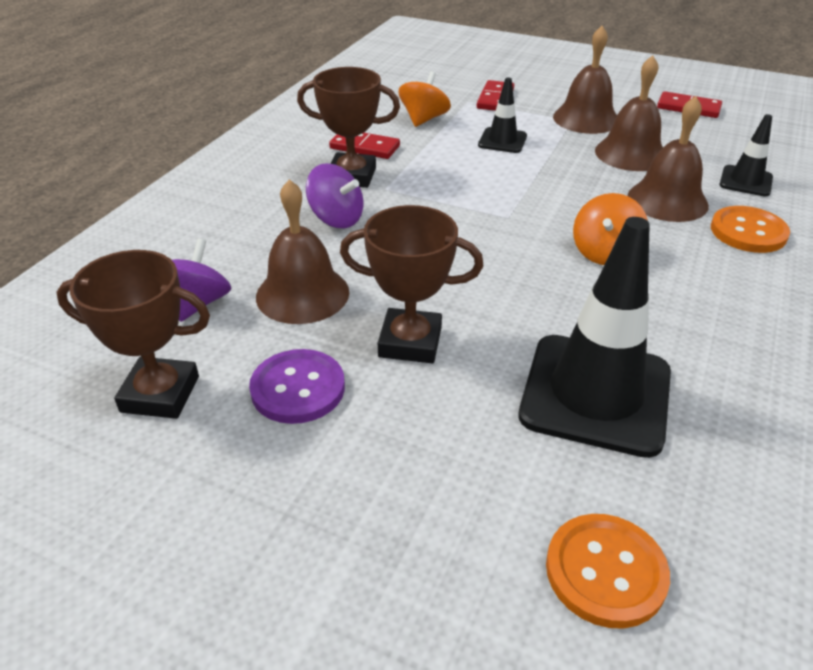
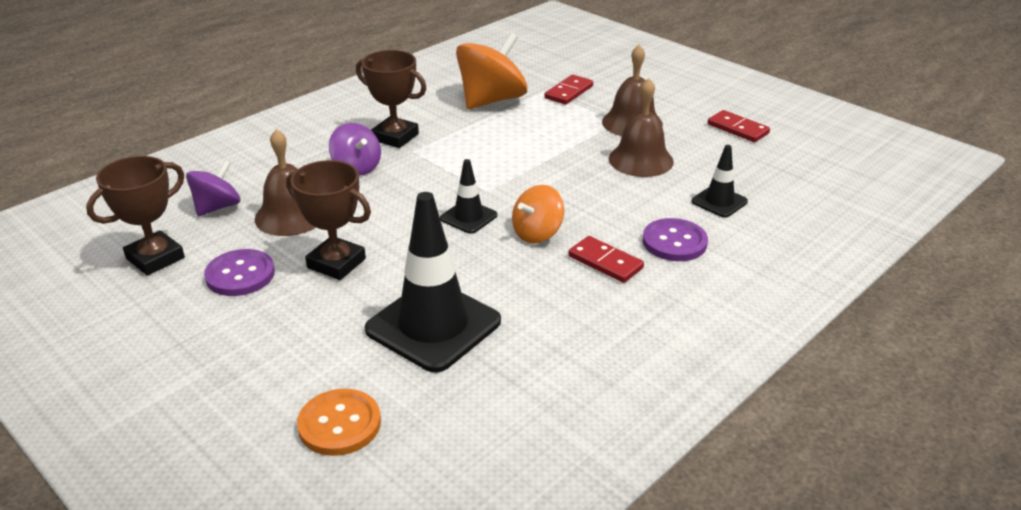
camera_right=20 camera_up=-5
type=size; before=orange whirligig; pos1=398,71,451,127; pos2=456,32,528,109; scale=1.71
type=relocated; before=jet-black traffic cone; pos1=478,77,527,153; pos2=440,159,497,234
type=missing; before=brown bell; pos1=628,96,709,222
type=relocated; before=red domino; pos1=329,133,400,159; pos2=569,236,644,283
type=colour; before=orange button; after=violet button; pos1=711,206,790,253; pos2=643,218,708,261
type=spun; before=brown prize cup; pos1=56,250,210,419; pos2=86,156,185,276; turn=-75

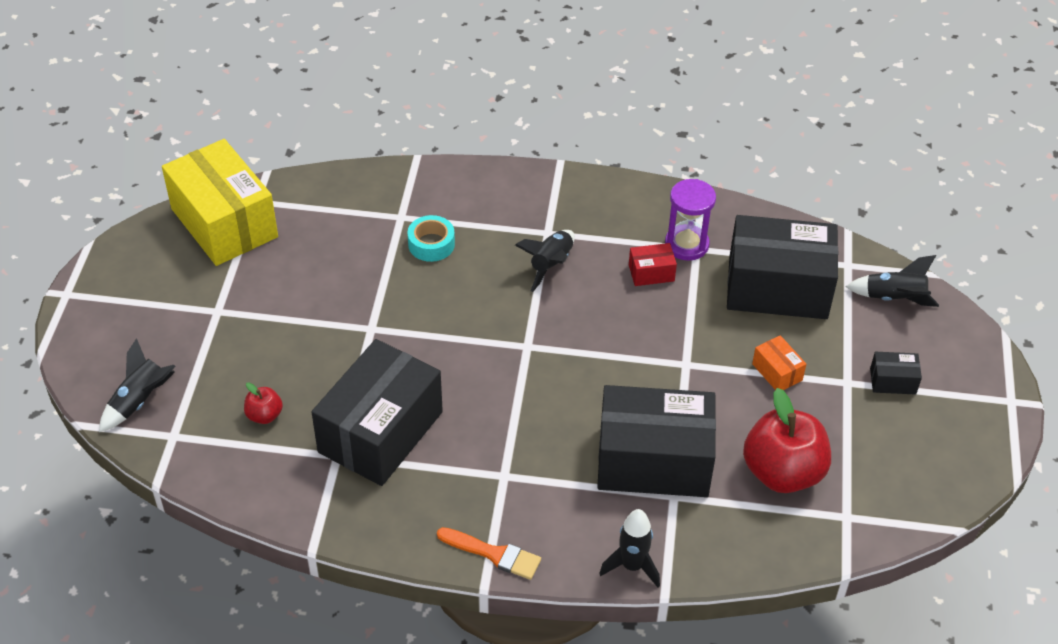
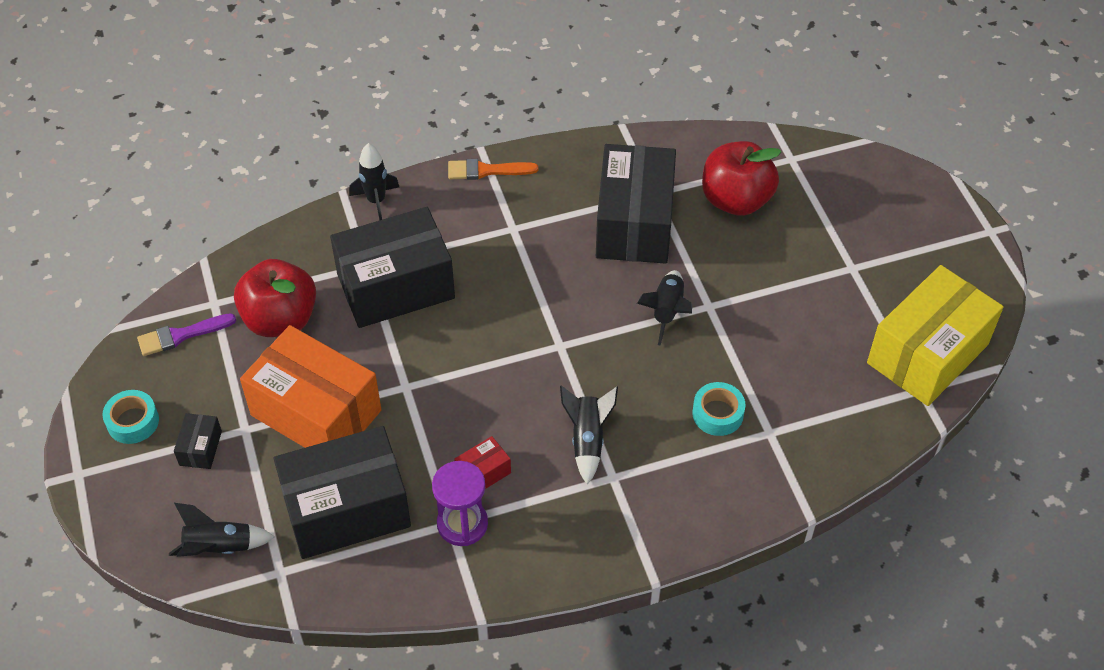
camera_right=155 camera_up=5
type=spun; before=bright yellow box; pos1=162,139,278,266; pos2=867,265,1004,406; turn=-75
type=size; before=orange box; pos1=752,335,806,390; pos2=240,325,381,448; scale=2.42
type=relocated; before=jet-black toy rocket; pos1=99,338,176,432; pos2=637,270,692,346
type=spun; before=jet-black box; pos1=870,352,922,395; pos2=174,413,222,469; turn=-60
type=size; before=red apple; pos1=244,383,283,424; pos2=702,141,781,216; scale=2.19
type=appeared; after=violet brush; pos2=137,313,236,356
type=appeared; after=aqua roll of tape; pos2=102,390,159,444

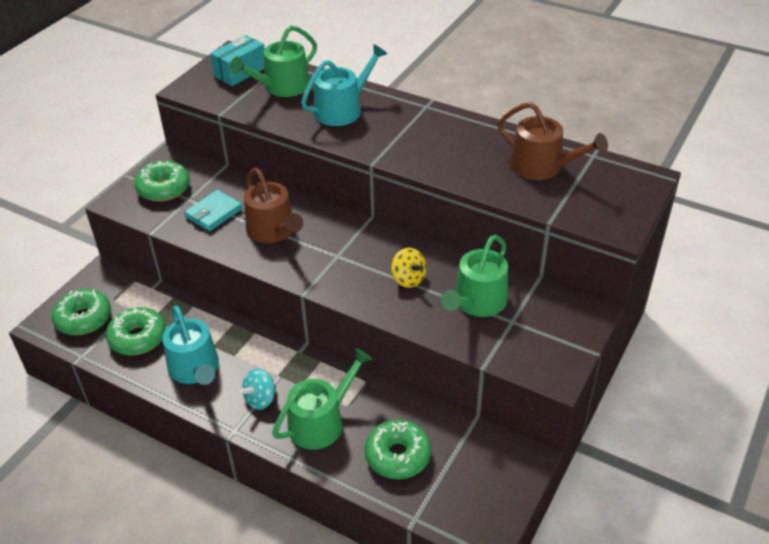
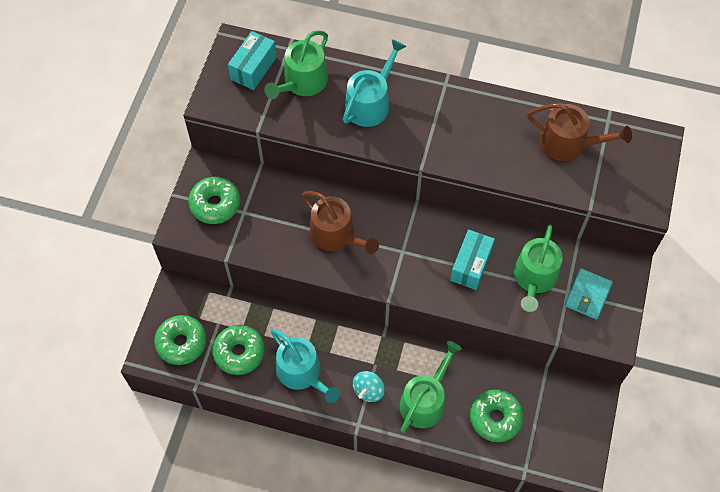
camera_right=-15 camera_up=20
type=relocated; before=aqua billfold; pos1=184,190,243,232; pos2=565,268,613,320
type=exchanged; before=bright yellow whirligig; after=aqua box; pos1=391,248,427,288; pos2=450,229,495,290

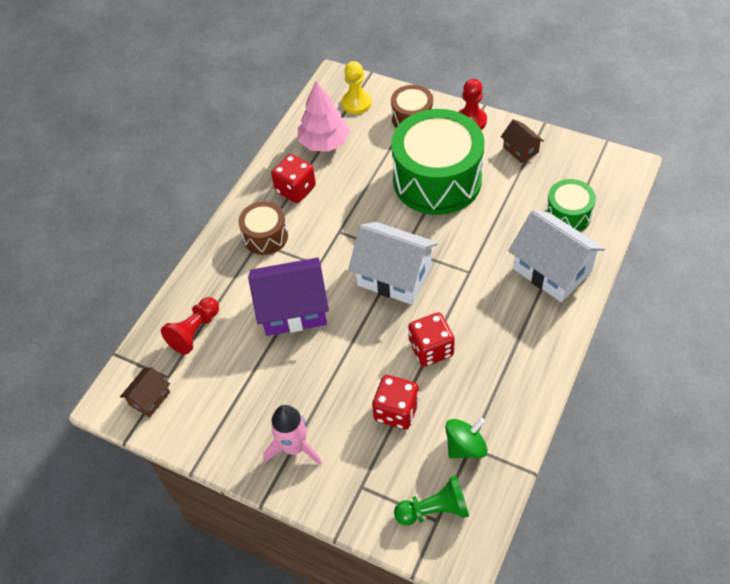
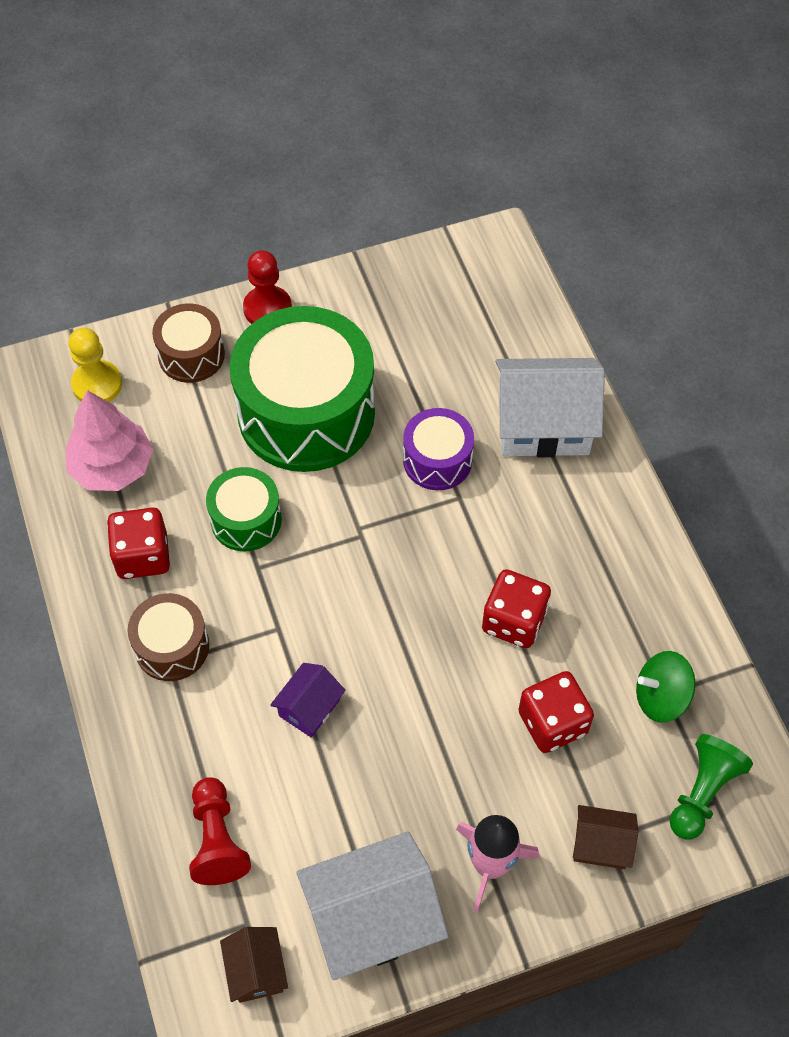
camera_right=-50 camera_up=5
type=relocated; before=brown toy house; pos1=501,119,544,163; pos2=573,805,638,869
type=relocated; before=leaf-green snare drum; pos1=545,179,596,231; pos2=206,467,282,551
type=relocated; before=snow-white toy house; pos1=348,222,438,305; pos2=297,831,448,980
type=size; before=violet toy house; pos1=248,258,329,336; pos2=270,663,346,738; scale=0.51
type=spun; before=leaf-green whirligig; pos1=445,418,487,458; pos2=636,651,695,723; turn=-105
type=appeared; after=violet snare drum; pos2=403,408,474,490

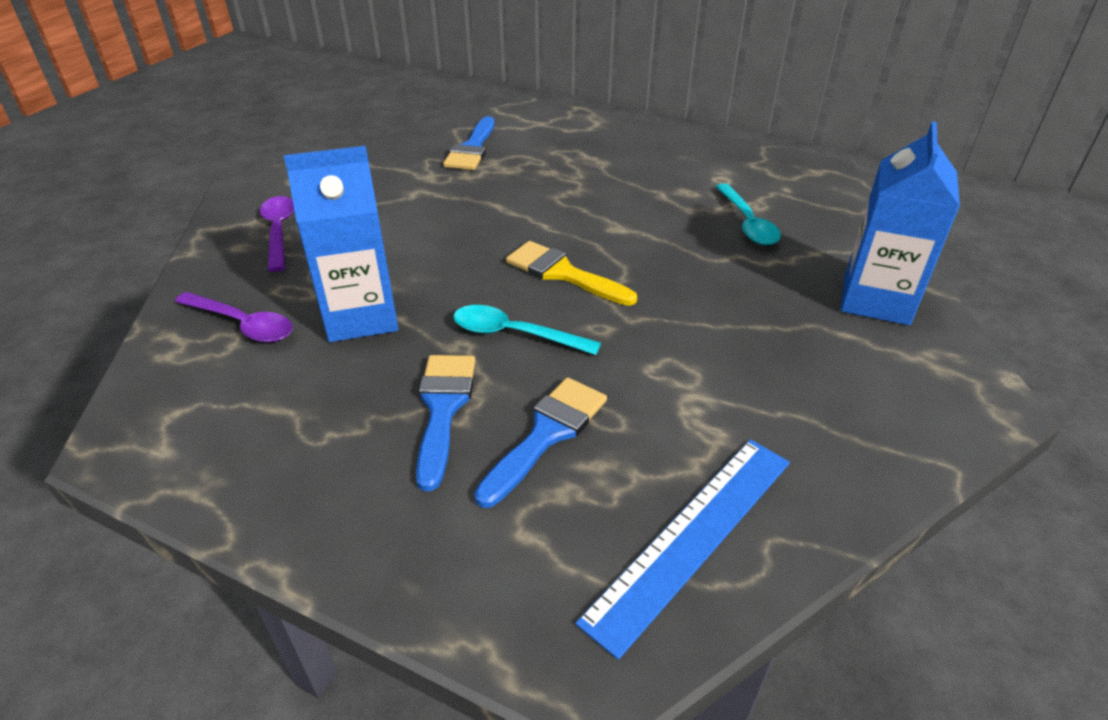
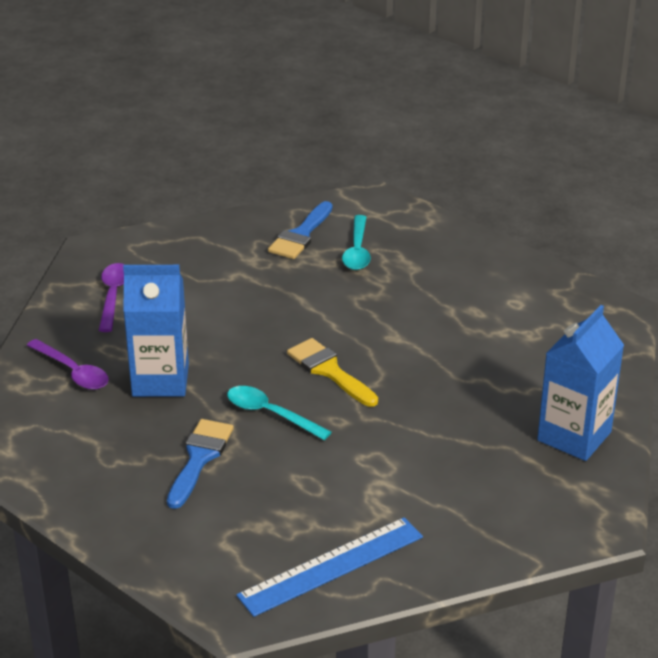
camera_right=15 camera_up=-5
type=relocated; before=aqua teaspoon; pos1=716,183,781,245; pos2=342,215,371,270
type=missing; before=blue brush; pos1=474,377,607,508

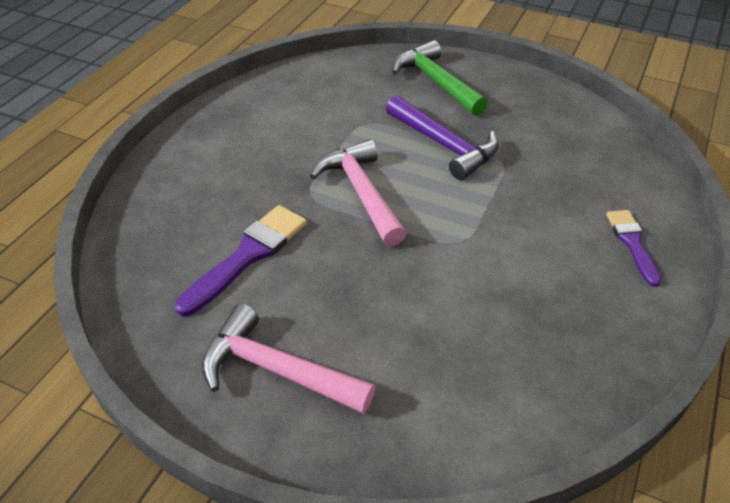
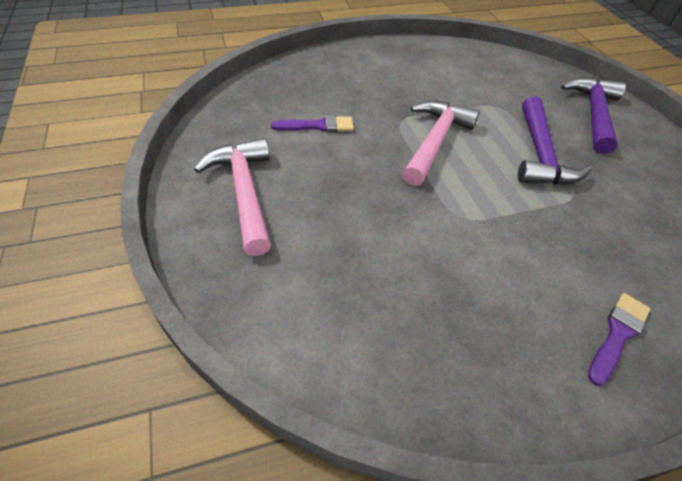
camera_right=45 camera_up=5
type=colour; before=leaf-green hammer; after=violet hammer; pos1=392,40,488,116; pos2=561,77,626,154
type=size; before=violet brush; pos1=175,205,307,316; pos2=271,115,354,132; scale=0.63

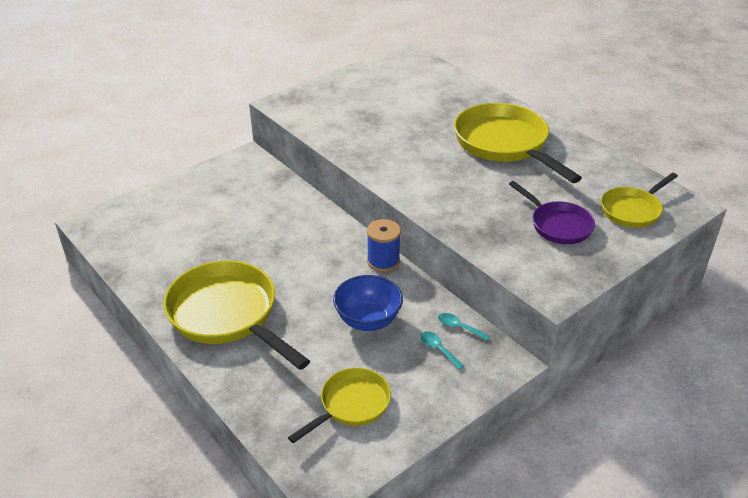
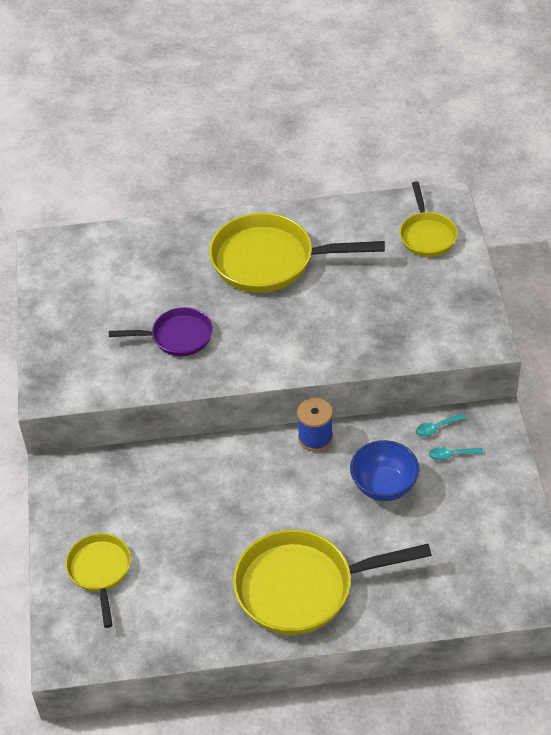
camera_right=-55 camera_up=10
type=relocated; before=violet pan; pos1=509,181,595,244; pos2=109,307,213,356
type=relocated; before=bright yellow pan; pos1=288,368,391,443; pos2=65,533,131,628

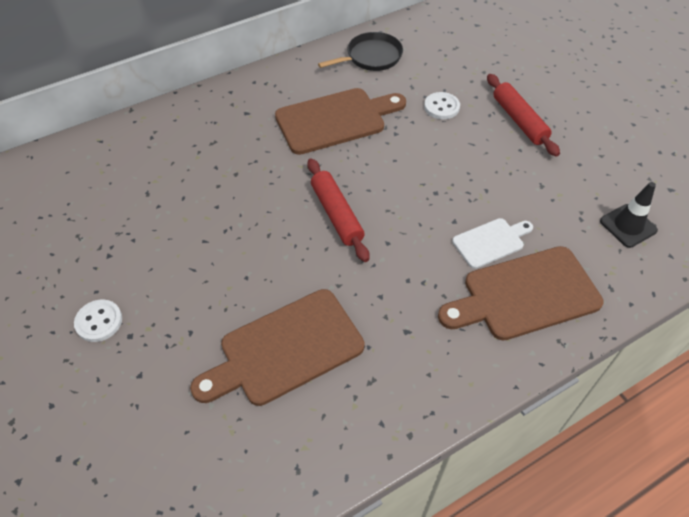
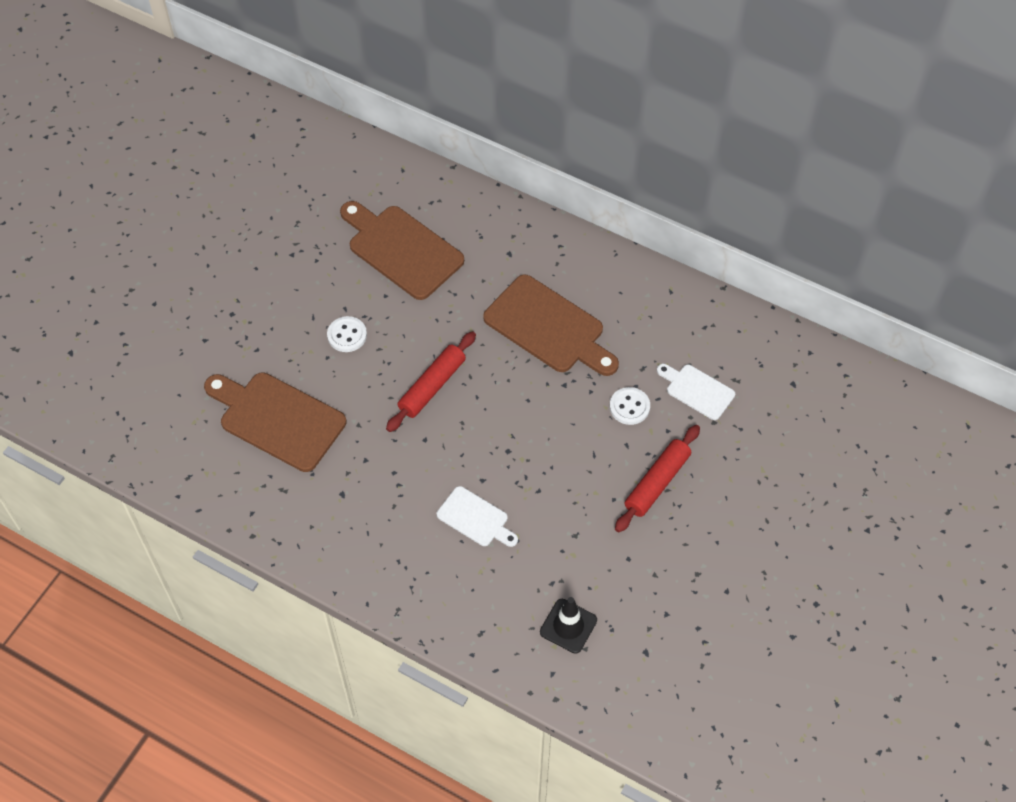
camera_right=60 camera_up=5
type=missing; before=jet-black pan; pos1=318,32,403,71
type=relocated; before=brown bread board; pos1=438,246,604,341; pos2=340,201,464,300
type=relocated; before=snow-white button; pos1=74,299,122,342; pos2=327,316,367,352
type=appeared; after=snow-white bread board; pos2=657,364,735,420

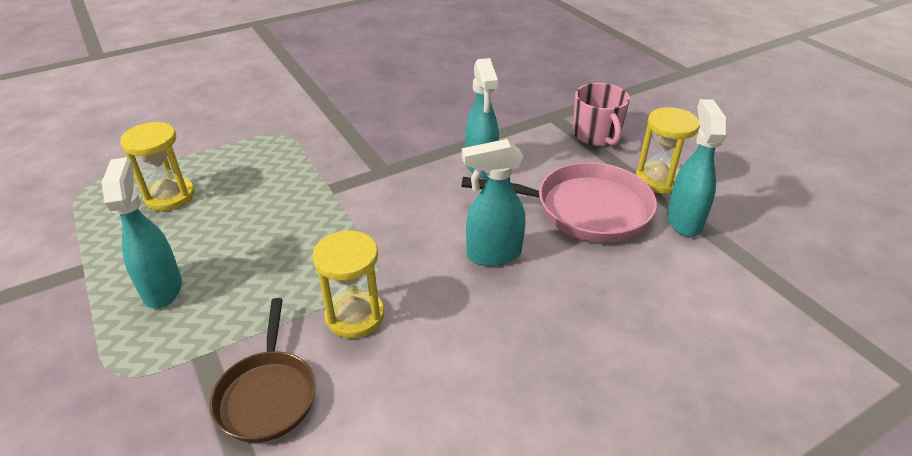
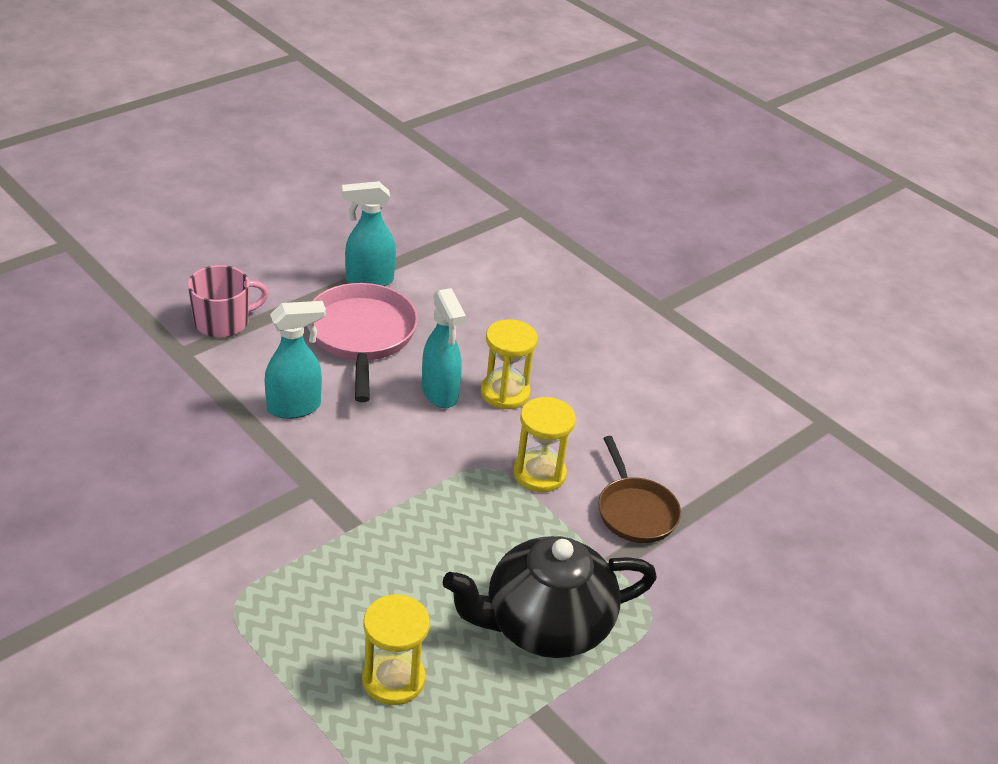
camera_right=-105 camera_up=0
type=relocated; before=bright yellow hourglass; pos1=636,107,700,194; pos2=481,319,538,409
type=exchanged; before=aqua sprayer; after=jet-black tea pot; pos1=102,157,182,308; pos2=443,536,657,658
type=spun; before=brown pan; pos1=210,298,316,443; pos2=598,436,681,543; turn=90

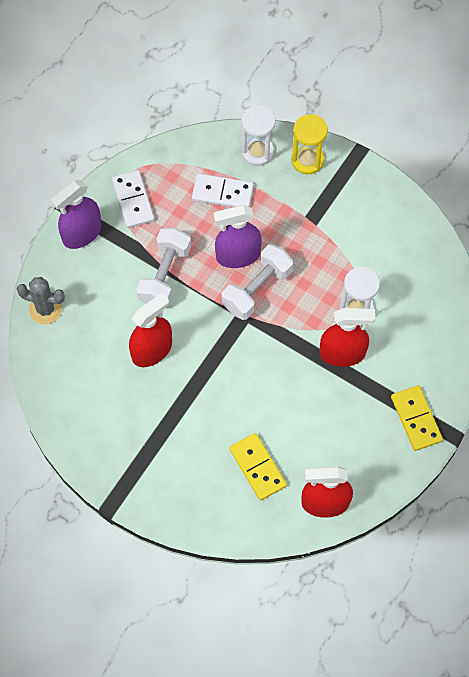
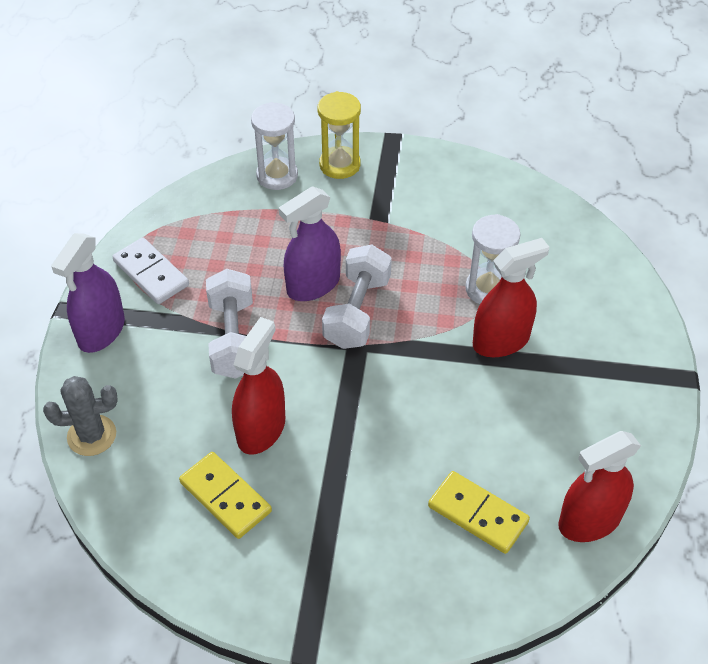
camera_right=-25 camera_up=-15
type=missing; before=snow-white domino; pos1=192,174,254,207
type=relocated; before=bright yellow domino; pos1=391,385,443,451; pos2=179,452,272,539

